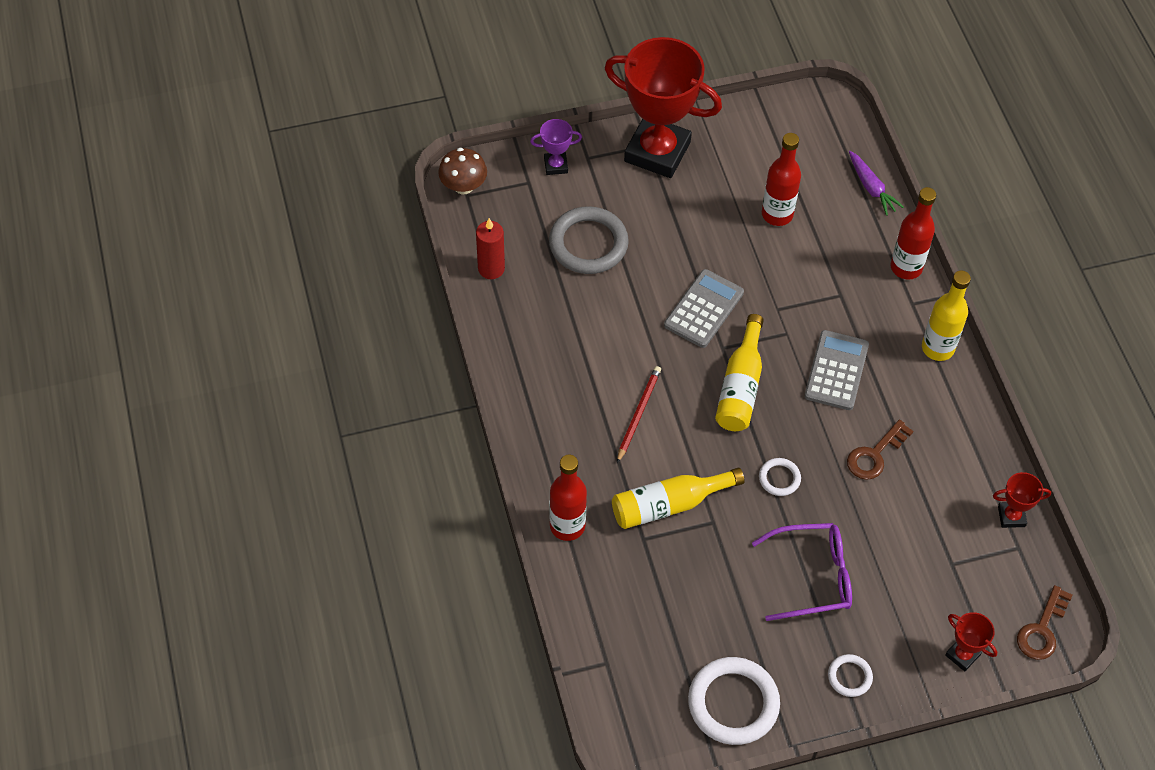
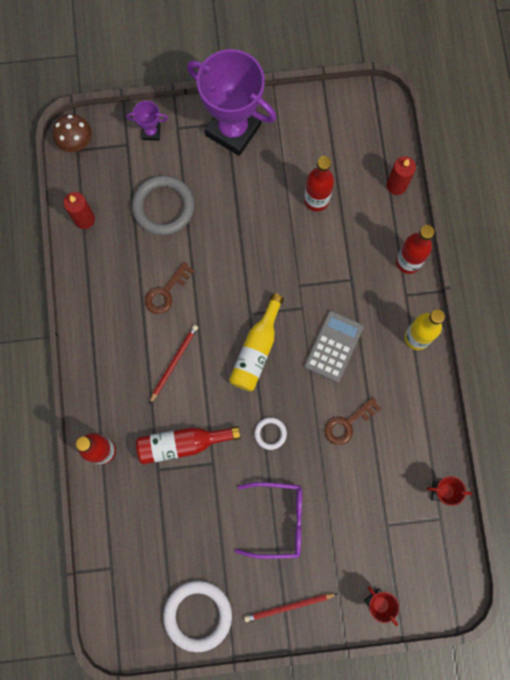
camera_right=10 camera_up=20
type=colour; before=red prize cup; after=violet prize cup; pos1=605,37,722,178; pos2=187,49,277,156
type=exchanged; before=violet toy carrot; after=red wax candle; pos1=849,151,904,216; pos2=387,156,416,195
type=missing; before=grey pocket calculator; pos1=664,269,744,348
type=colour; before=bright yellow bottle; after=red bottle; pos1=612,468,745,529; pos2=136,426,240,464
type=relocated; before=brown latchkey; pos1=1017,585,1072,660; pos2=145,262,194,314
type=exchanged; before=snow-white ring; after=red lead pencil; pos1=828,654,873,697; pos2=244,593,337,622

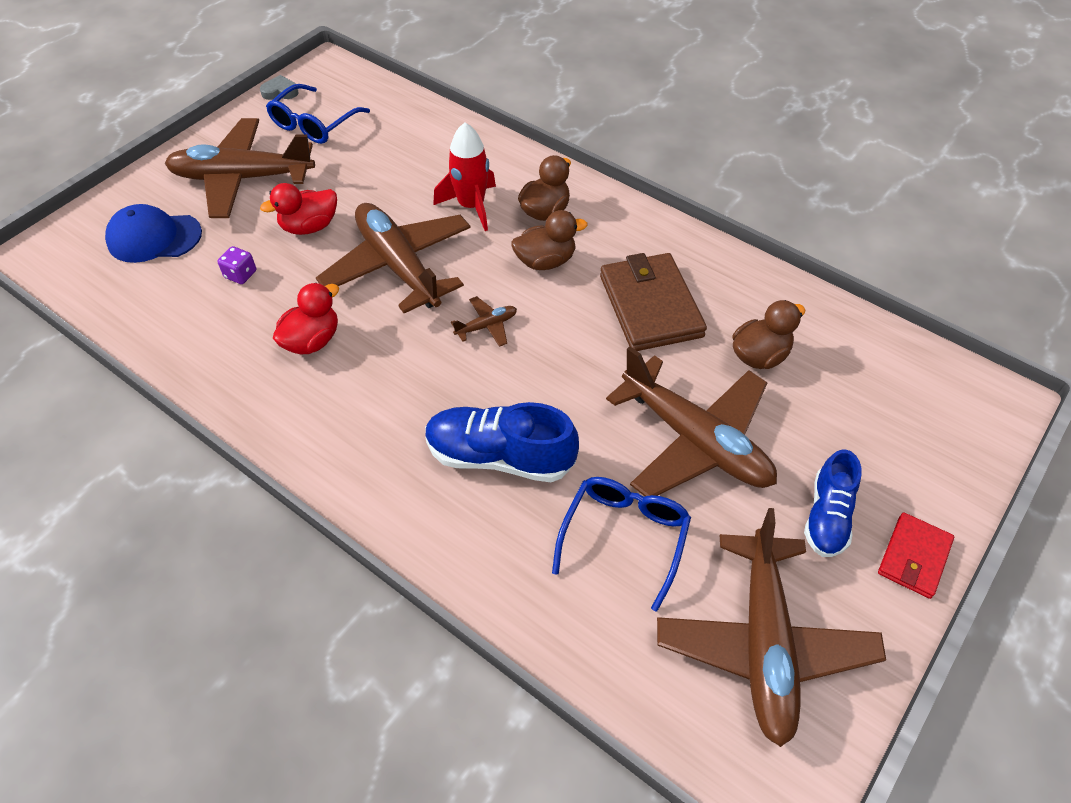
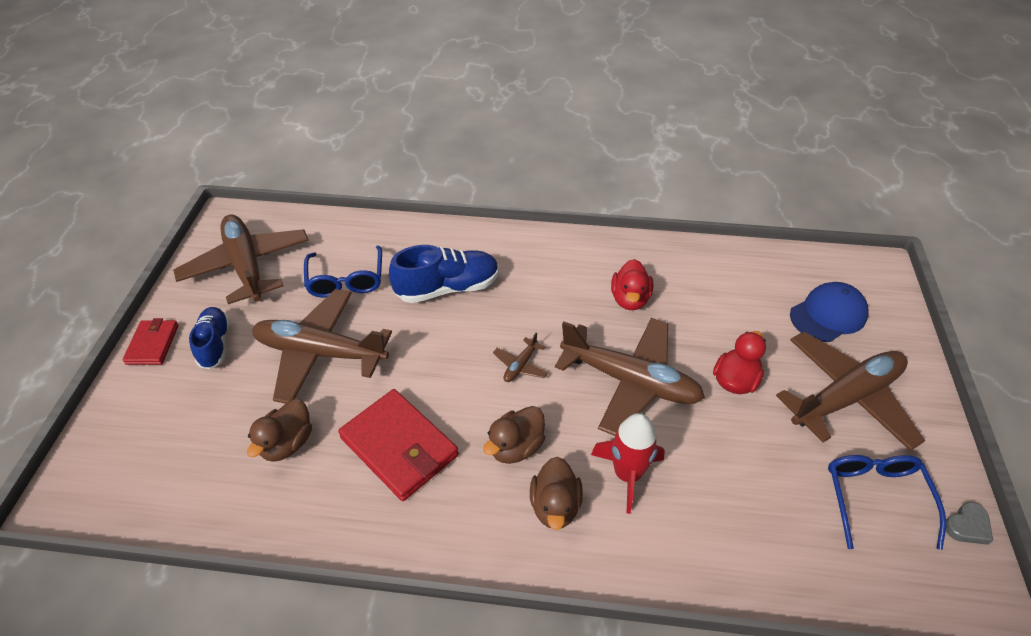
camera_right=150 camera_up=-5
type=missing; before=violet dice; pos1=217,246,256,284
type=colour; before=brown billfold; after=red billfold; pos1=600,253,707,351; pos2=338,389,459,501

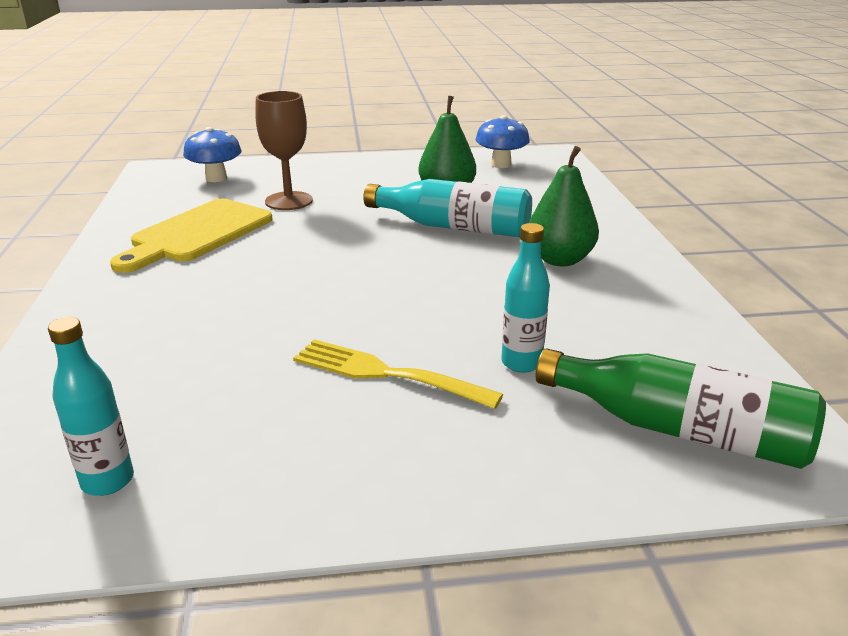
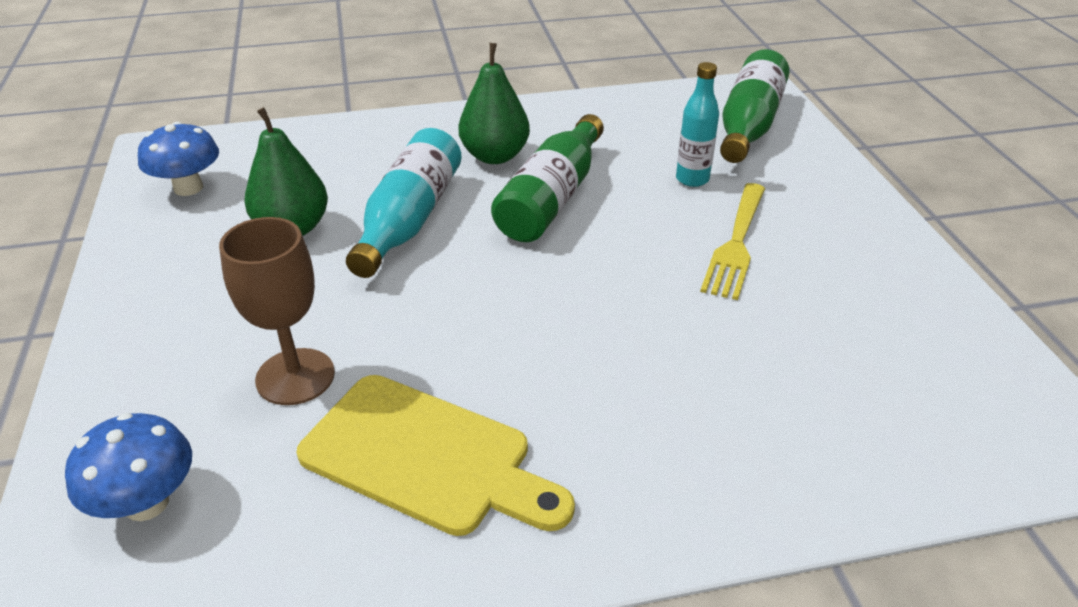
camera_right=-95 camera_up=10
type=missing; before=aqua bottle; pos1=48,317,134,496
type=appeared; after=leaf-green bottle; pos2=491,114,604,242

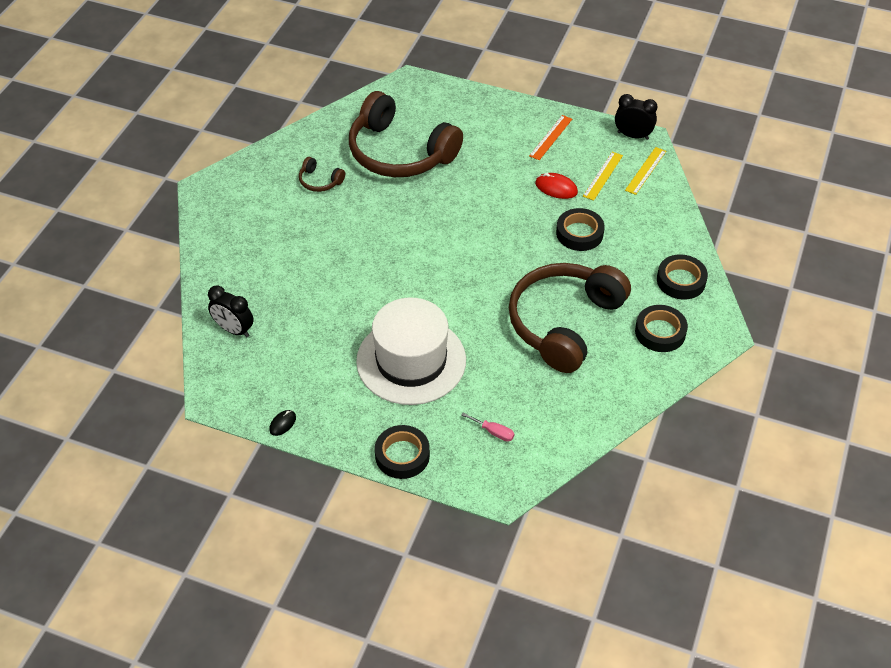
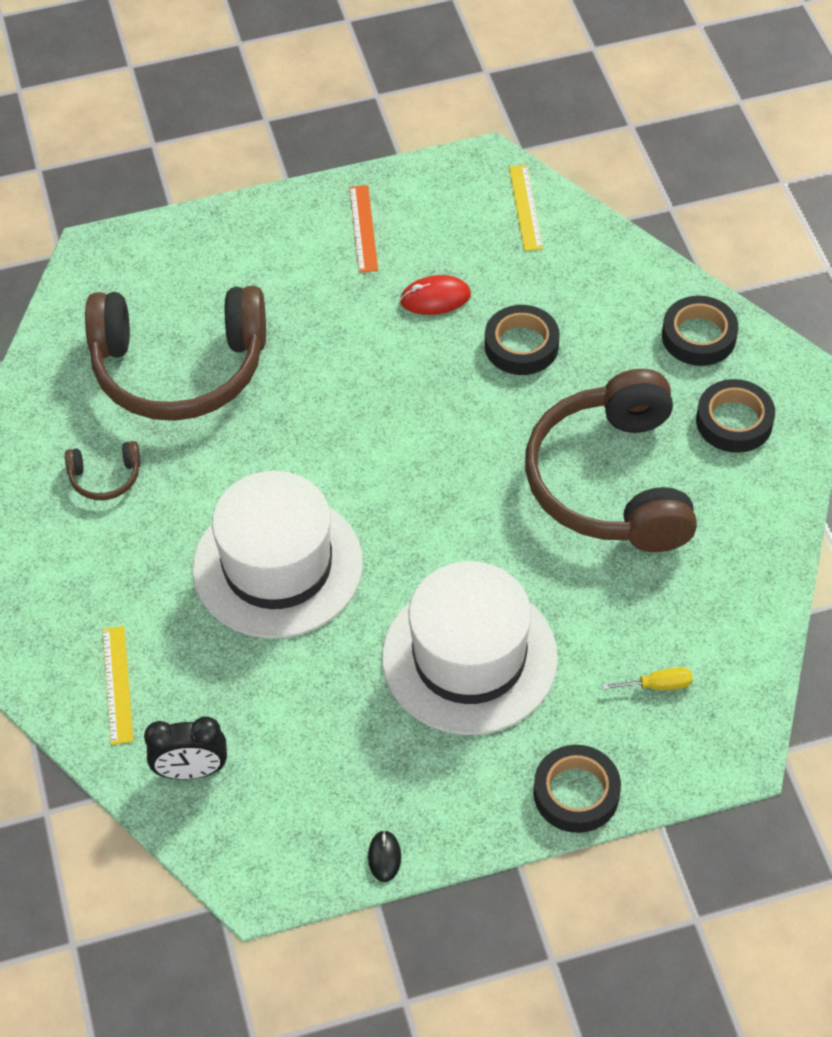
camera_right=-35 camera_up=5
type=missing; before=jet-black bedside clock; pos1=615,94,657,140
type=relocated; before=bright yellow measuring stick; pos1=583,152,623,201; pos2=102,626,134,745
type=colour; before=rosy flat screwdriver; after=bright yellow flat screwdriver; pos1=461,412,514,442; pos2=603,667,693,690
type=appeared; after=snow-white top hat; pos2=192,471,363,639

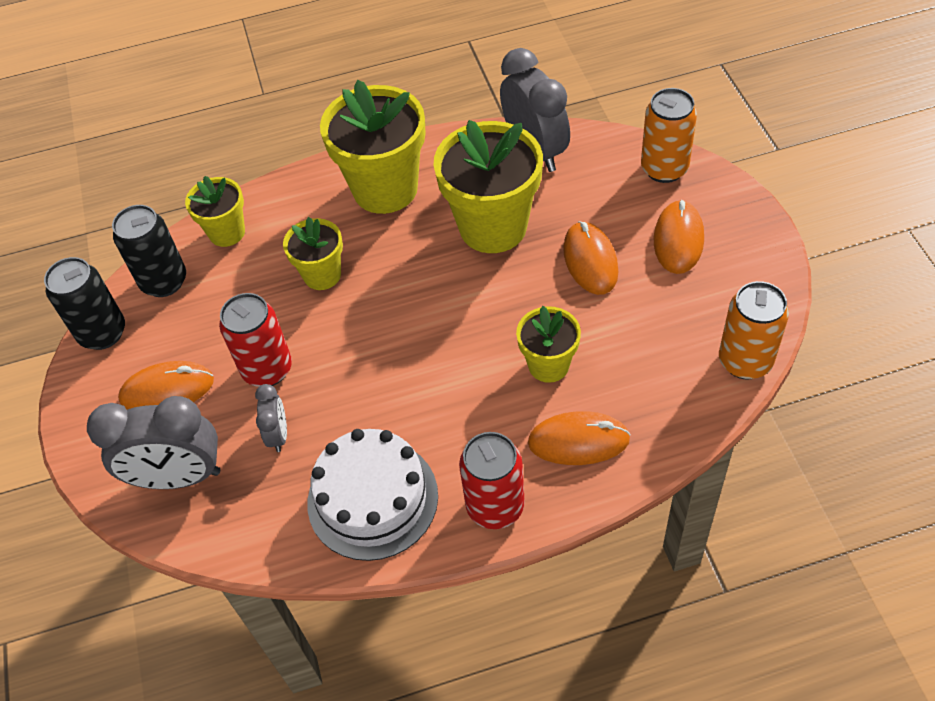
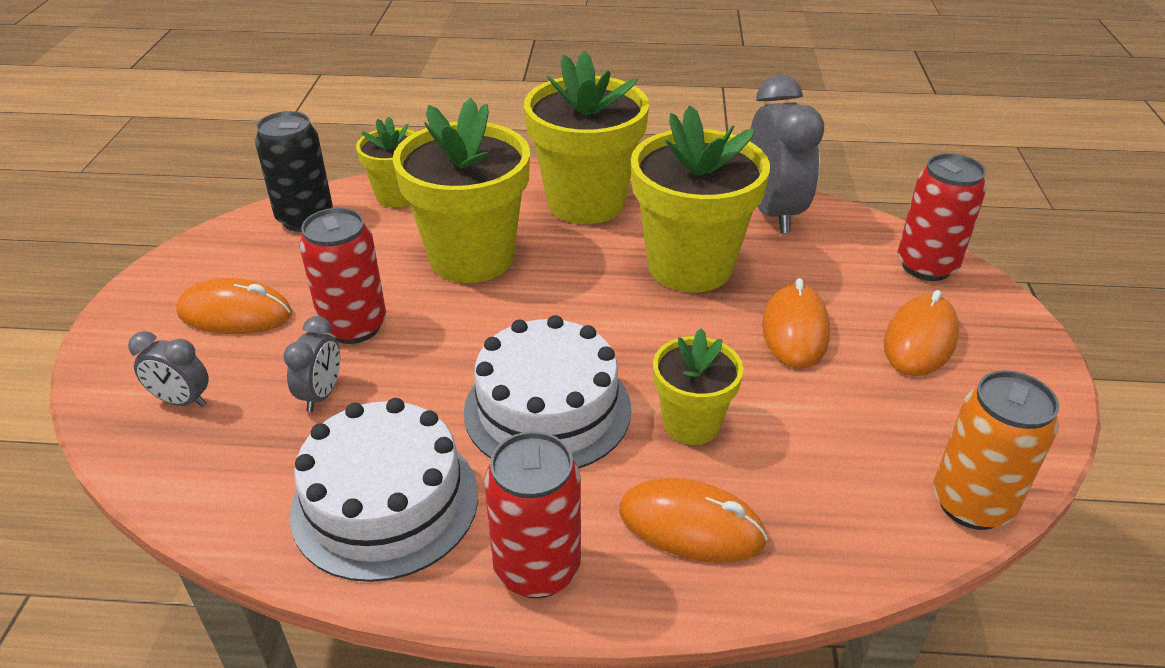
camera_right=15 camera_up=-15
type=colour; before=orange soda can; after=red soda can; pos1=641,88,697,183; pos2=898,153,987,281
type=size; before=bright yellow potted plant; pos1=283,217,343,290; pos2=392,98,530,283; scale=1.82
type=missing; before=jet-black soda can; pos1=44,257,125,350
type=size; before=grey bedside clock; pos1=87,396,220,489; pos2=128,331,209,407; scale=0.5
type=appeared; after=snow-white cake; pos2=464,315,631,468

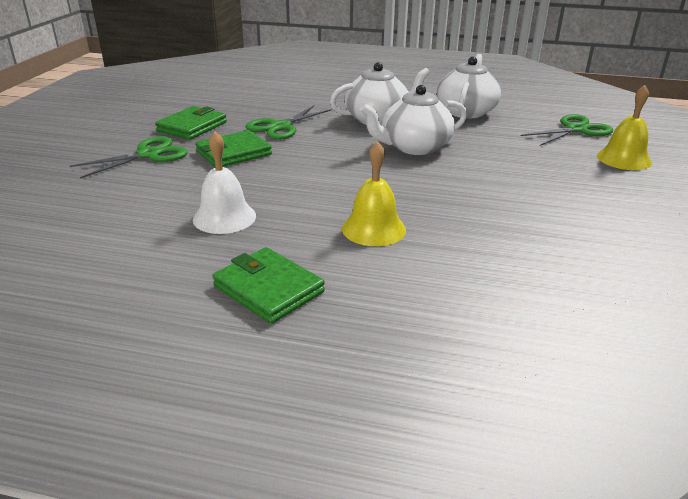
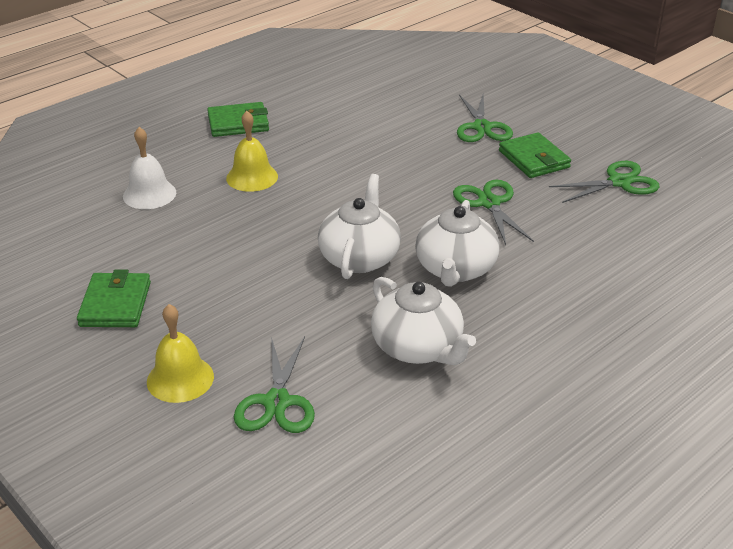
camera_right=125 camera_up=5
type=relocated; before=leaf-green billfold; pos1=195,130,272,167; pos2=77,270,151,327
type=relocated; before=snow-white bell; pos1=193,131,256,234; pos2=123,127,176,209
type=appeared; after=leaf-green shears; pos2=549,161,660,203

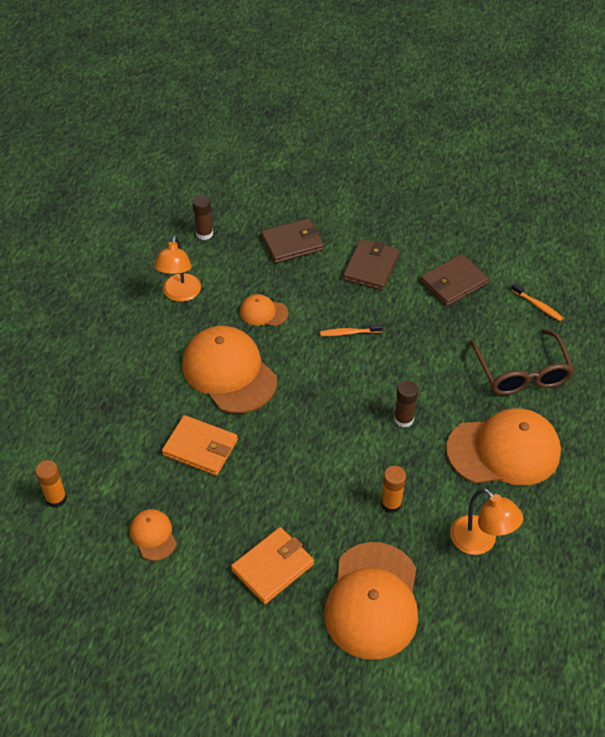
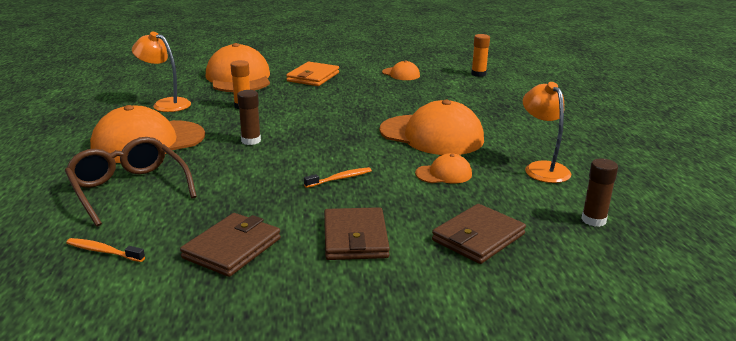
camera_right=155 camera_up=-25
type=missing; before=orange billfold; pos1=162,415,238,476

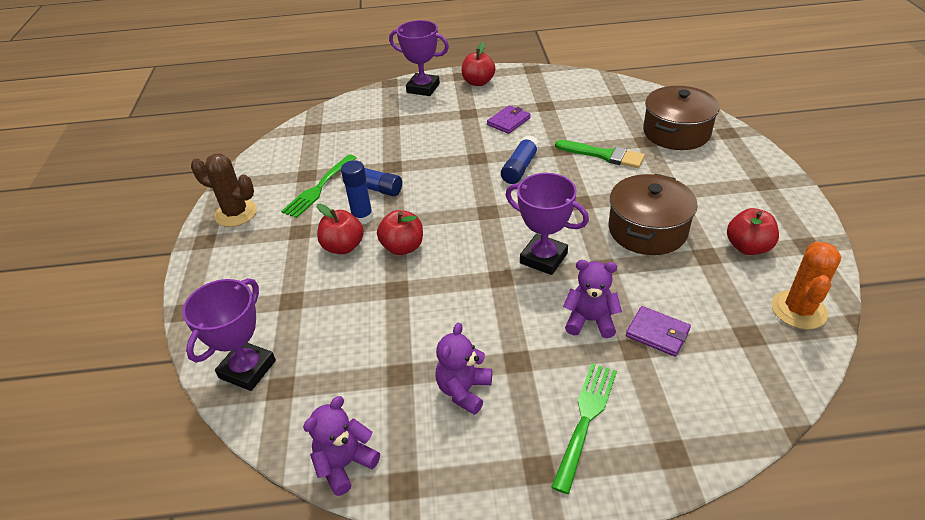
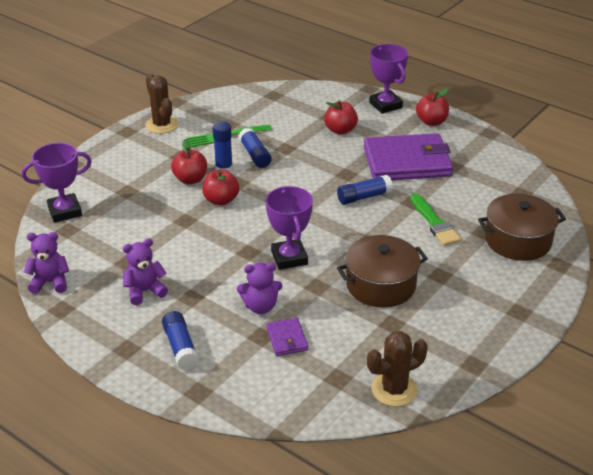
camera_right=40 camera_up=-5
type=size; before=violet billfold; pos1=487,105,531,134; pos2=363,133,453,180; scale=2.31
type=relocated; before=red apple; pos1=727,208,779,255; pos2=324,100,358,135
type=colour; before=orange cactus; after=brown cactus; pos1=772,241,841,330; pos2=367,331,428,407
type=spun; before=violet teddy; pos1=563,260,622,338; pos2=237,263,282,314; turn=120
type=exchanged; before=leaf-green dinner fork; after=blue glue; pos1=551,363,617,494; pos2=162,311,199,370

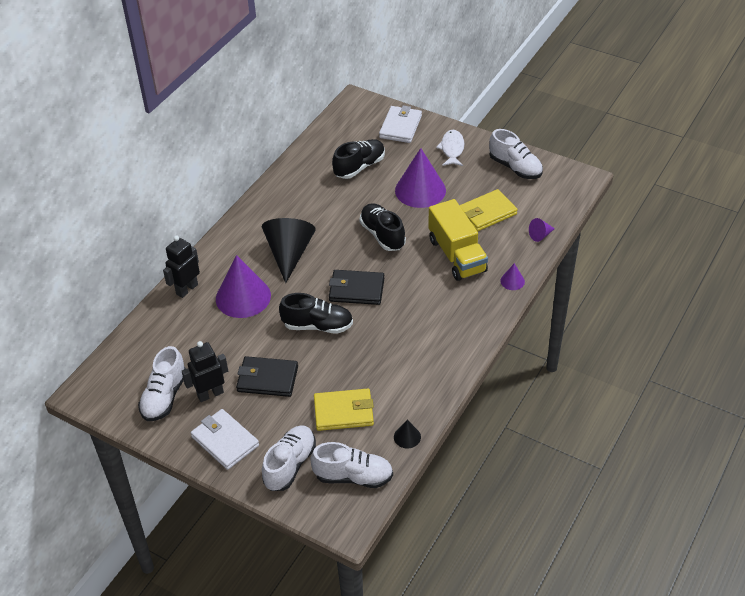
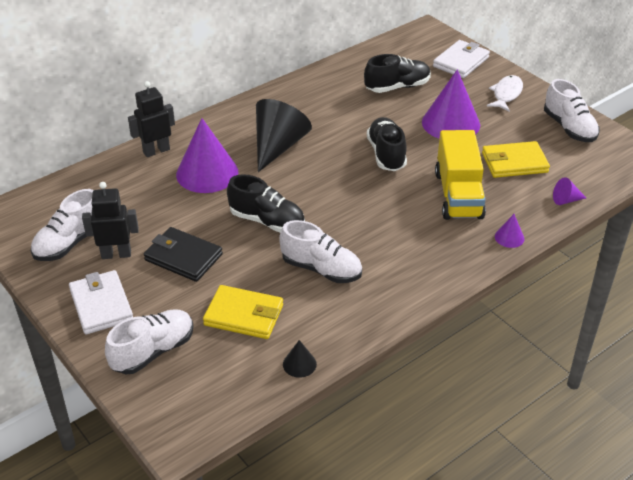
camera_right=20 camera_up=-5
type=missing; before=jet-black billfold; pos1=329,270,384,305
type=relocated; before=snow-white lace-up shoe; pos1=310,442,393,488; pos2=279,220,362,283

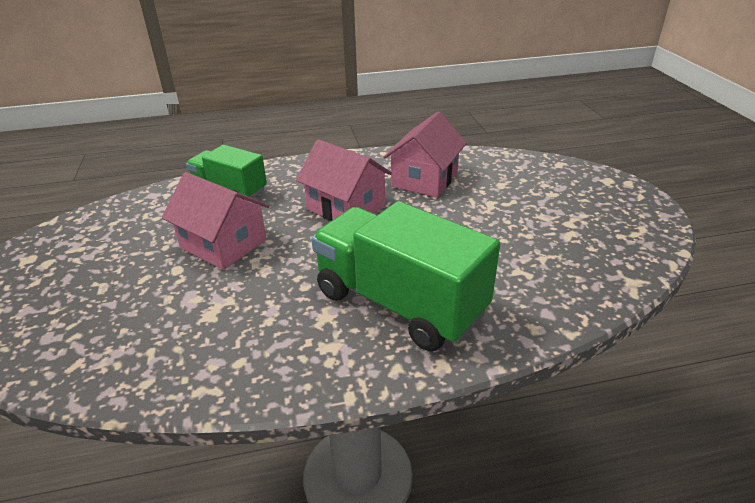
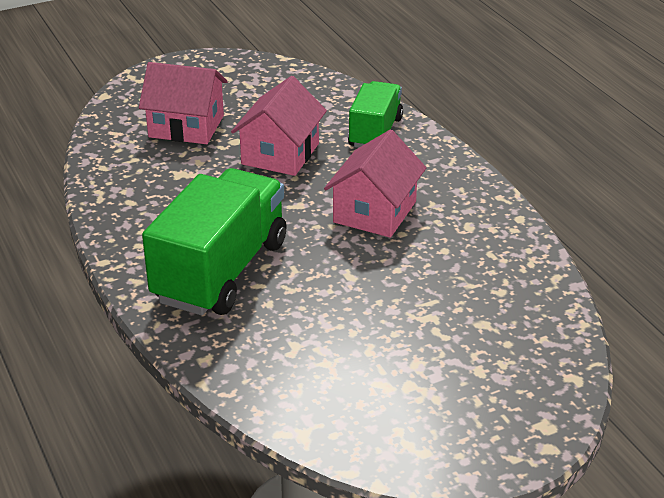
camera_right=75 camera_up=0
type=relocated; before=rosy toy house; pos1=384,112,467,198; pos2=139,62,228,144

